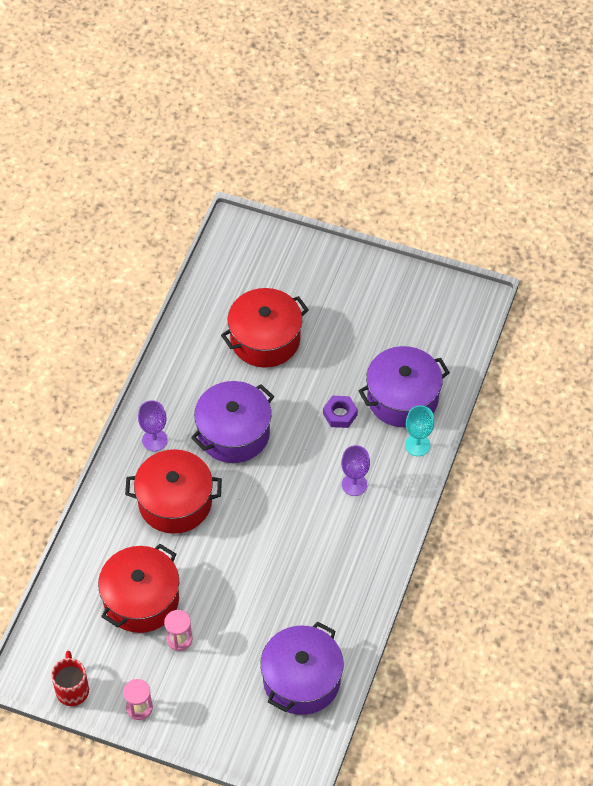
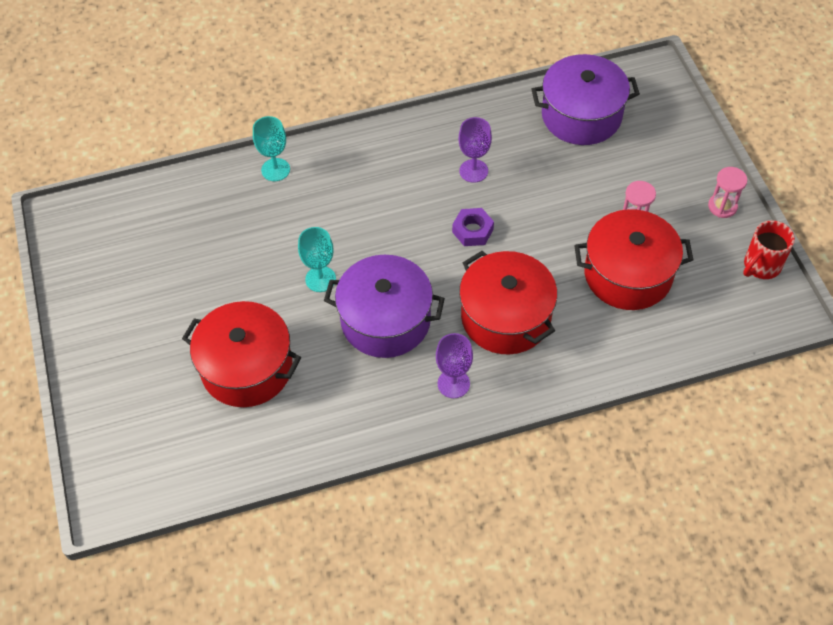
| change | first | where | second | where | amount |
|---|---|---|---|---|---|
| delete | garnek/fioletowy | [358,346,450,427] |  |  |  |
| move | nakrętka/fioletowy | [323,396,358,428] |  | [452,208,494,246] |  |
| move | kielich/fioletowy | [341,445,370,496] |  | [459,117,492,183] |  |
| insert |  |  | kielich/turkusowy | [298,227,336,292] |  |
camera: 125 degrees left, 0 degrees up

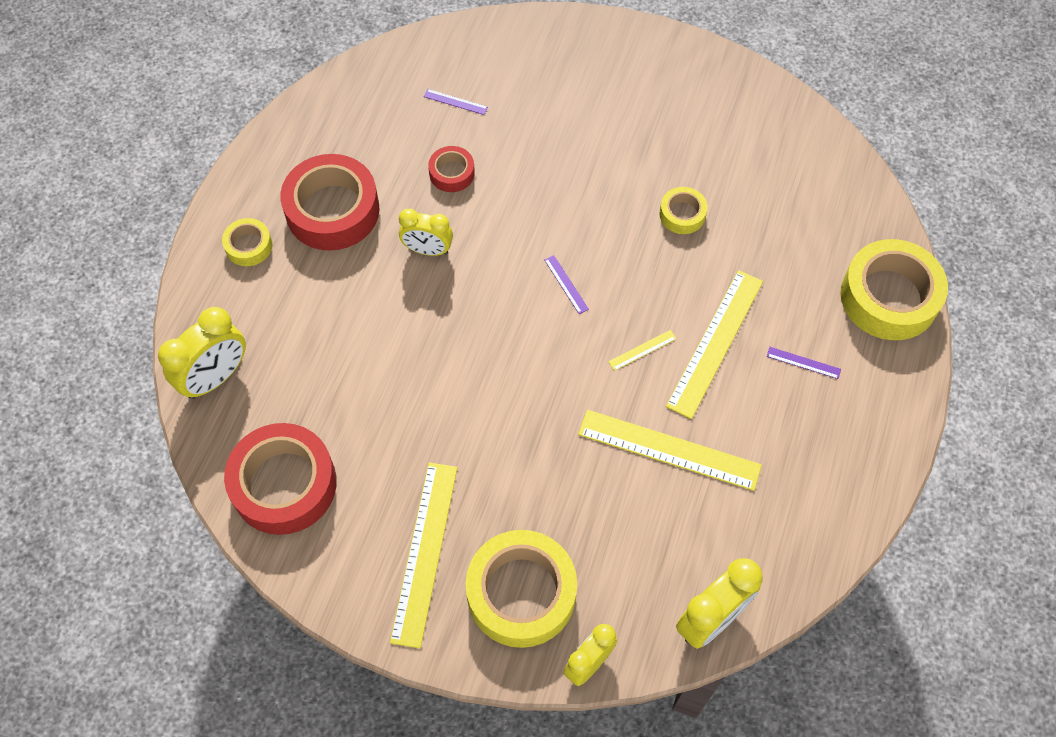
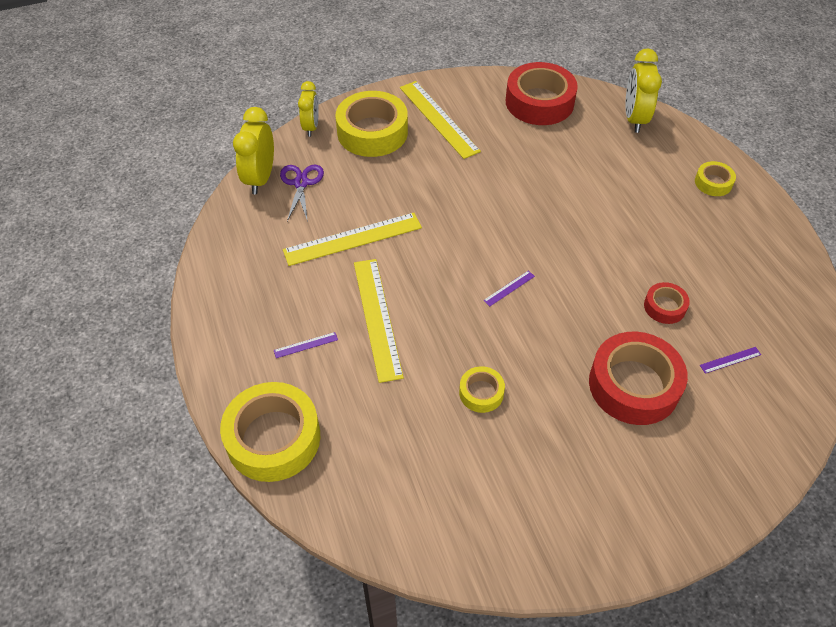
| change | first | where | second | where | amount |
|---|---|---|---|---|---|
| move | taśma klejąca/czerwony | [280,154,380,251] |  | [589,332,688,425] |  |
| delete | budzik/żółty | [399,209,453,256] |  |  |  |
| rotate | linijka/fioletowy | [545,255,589,314] |  | [483,270,535,306] | 60 degrees counterclockwise |
| delete | linijka/żółty | [608,330,677,371] |  |  |  |
| insert |  |  | nożyczki/fioletowy | [280,165,324,222] |  |
camera: 140 degrees right, 10 degrees down

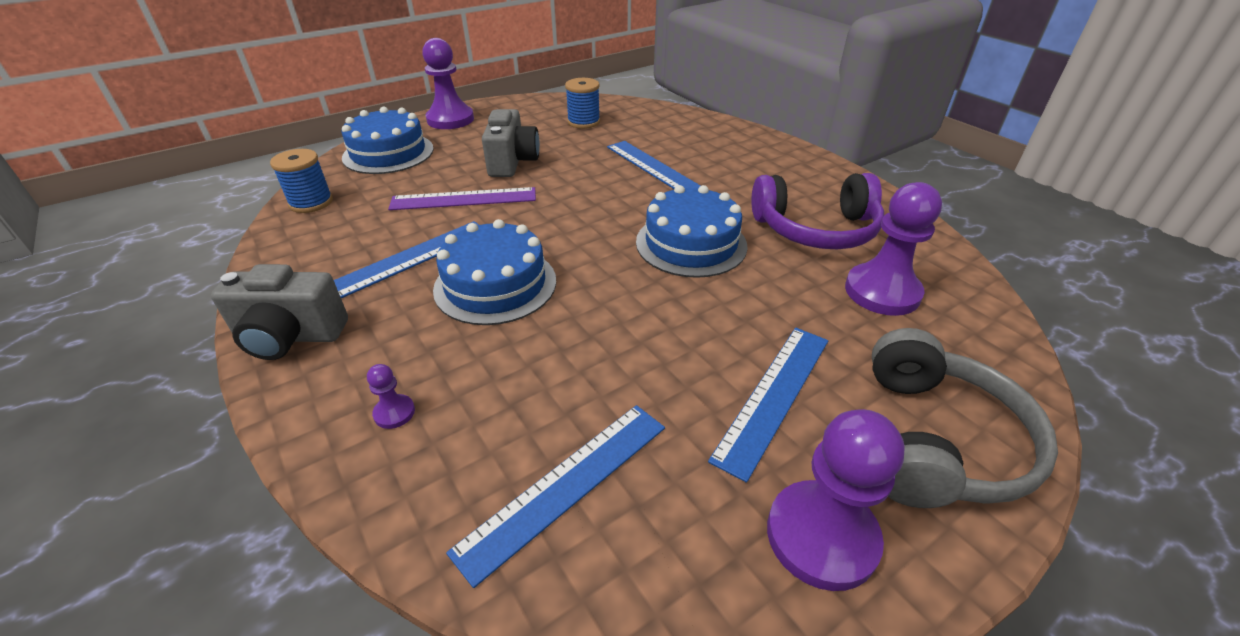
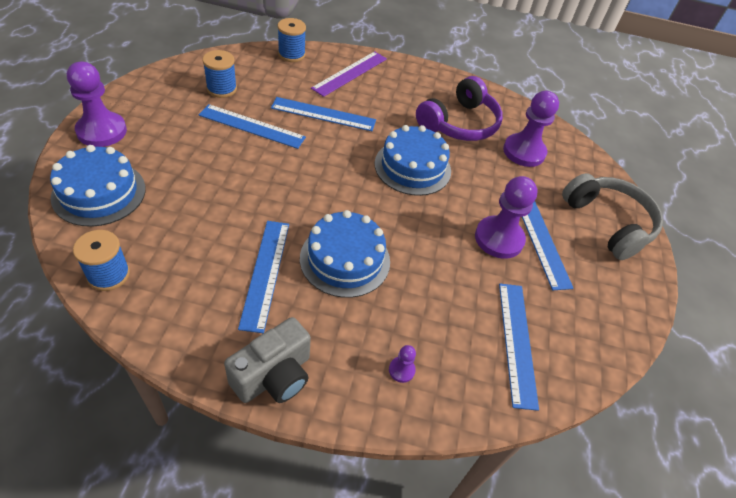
| change | first | where | second | where | amount |
|---|---|---|---|---|---|
| delete | aparat fotograficzny/szary | [482,109,540,177] |  |  |  |
| move | linijka/fioletowy | [388,187,536,210] |  | [311,51,387,97] |  |
| move | pionek/fioletowy | [767,409,905,591] |  | [475,176,538,259] |  |
| insert |  |  | szpulka/niebieski | [278,18,306,62] |  |
| insert |  |  | linijka/niebieski | [199,104,306,149] |  |
camera: 50 degrees left, 10 degrees up

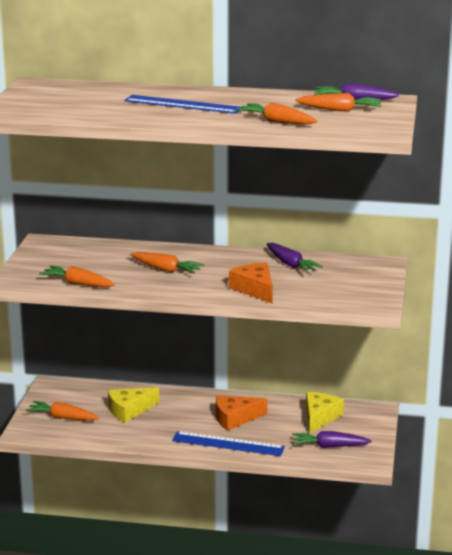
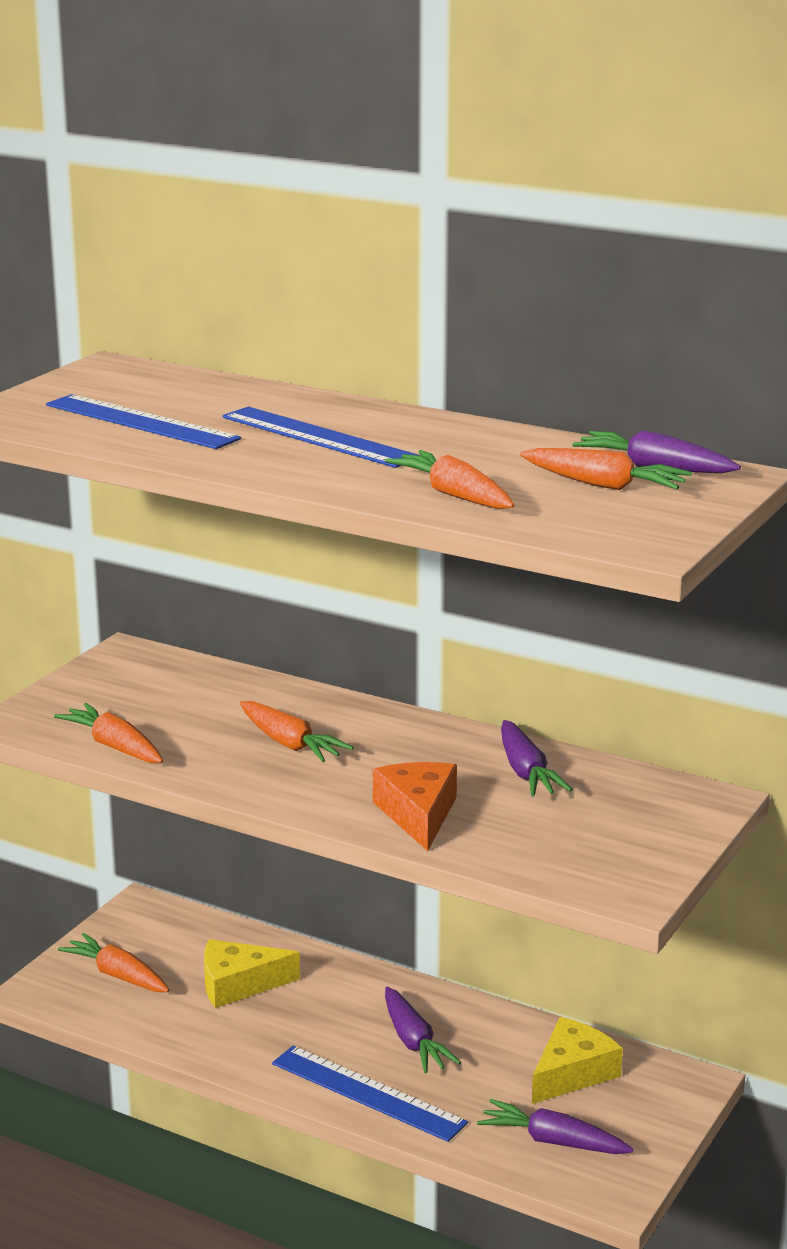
| change | first | where | second | where | amount |
|---|---|---|---|---|---|
| replace | ser/pomarańczowy | [216,396,267,431] | marchewka/fioletowy | [385,987,461,1073] |  |
| insert |  |  | linijka/niebieski | [46,394,241,449] |  |
camera: 20 degrees right, 0 degrees up

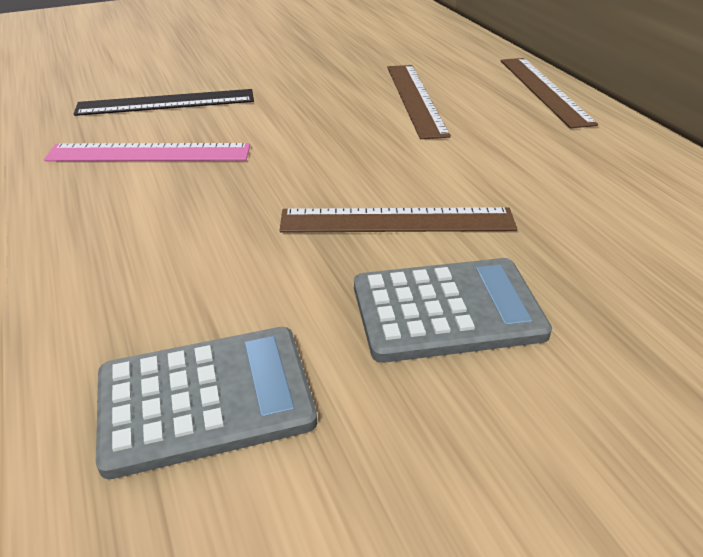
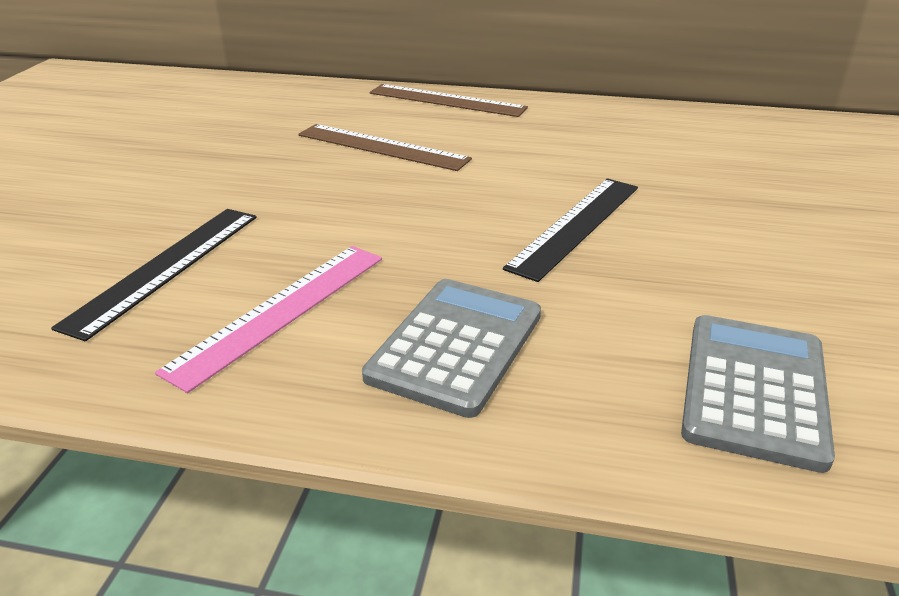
| change | first | where | second | where | amount |
|---|---|---|---|---|---|
| recolor | linijka/brązowy | [279,207,517,233] | linijka/czarny | [503,178,638,282] |  |
| move | kalkulator/szary | [354,258,552,363] |  | [362,279,541,418] |  |
camera: 55 degrees left, 5 degrees down

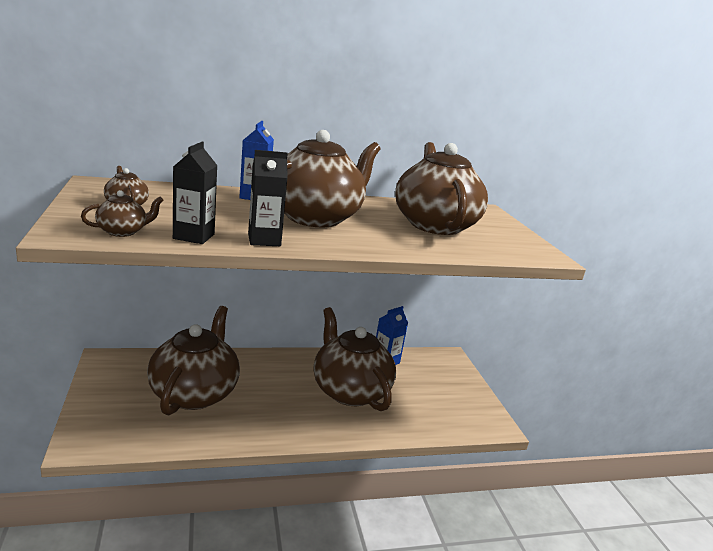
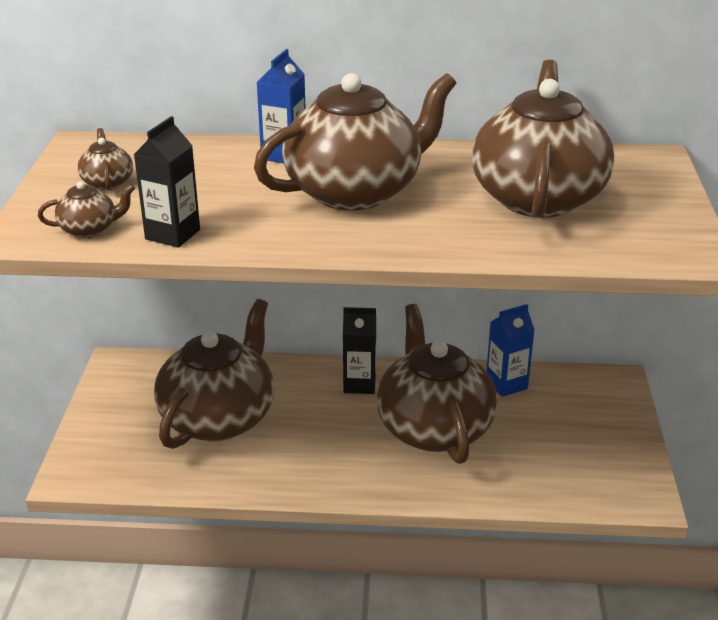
| change | first | where | second | where | amount |
|---|---|---|---|---|---|
| move | karton mleka/czarny | [248,150,288,246] |  | [343,307,376,394] |  |
camera: 20 degrees right, 10 degrees up

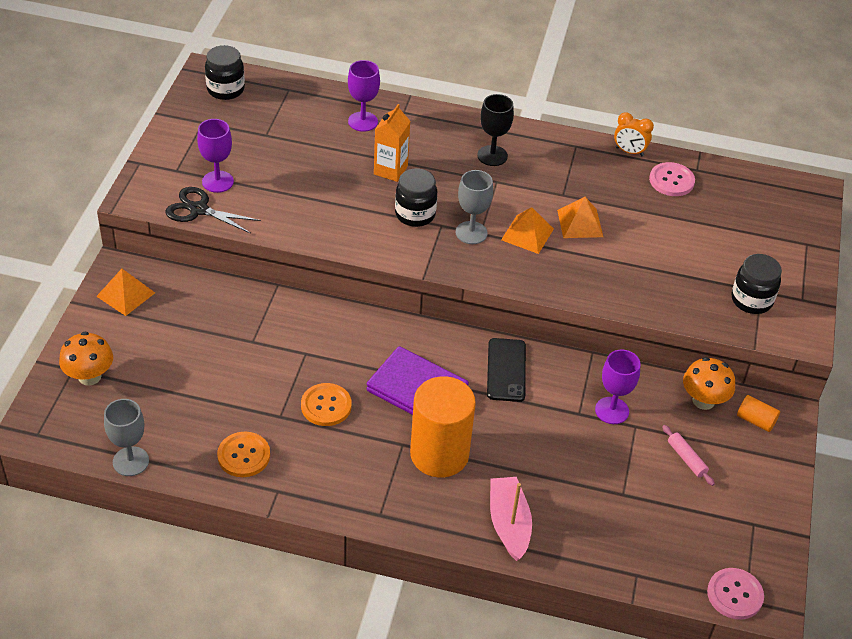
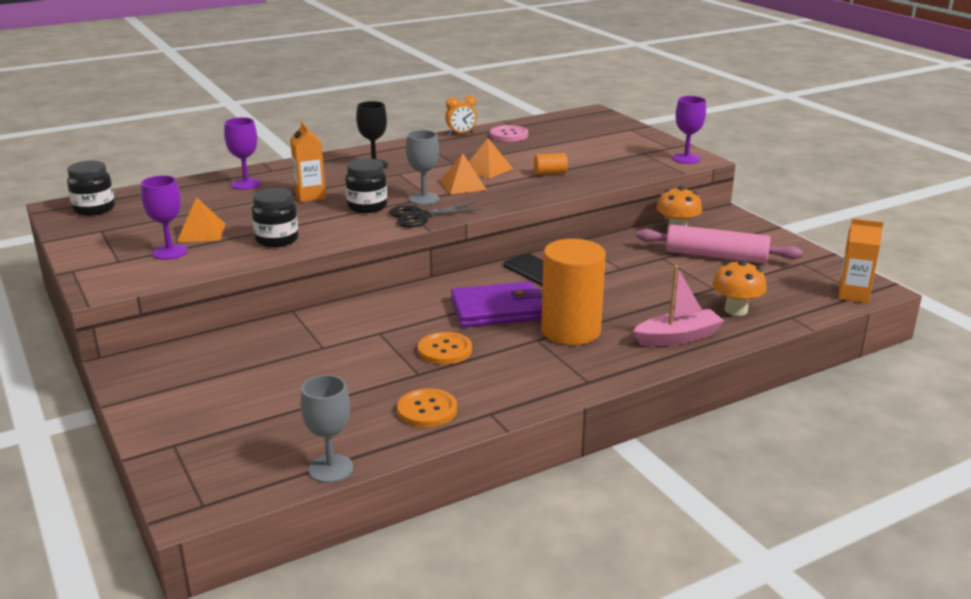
| change | first | where | second | where | amount |
|---|---|---|---|---|---|
| move | nożyczki/czarny | [166,187,261,234] |  | [389,202,483,228] |  |
| move | słoik/czarny | [731,254,782,314] |  | [252,188,299,247] |  |
| move | piramida/pomarańczowy | [96,269,155,316] |  | [177,197,225,242] |  |
| move | grzyb/pomarańczowy | [59,332,113,386] |  | [712,260,766,316] |  |
| move | kielich/fioletowy | [595,350,641,424] |  | [672,96,706,164] |  |
| move | walec/pomarańczowy | [737,395,780,432] |  | [534,153,568,175] |  |
| resize | wałek do ciasta/różowy | [662,425,715,486] |  | [636,224,803,264] | x2.23 |
| rotate | łódka/różowy | [490,477,532,561] |  | [633,265,724,346] | 120 degrees clockwise |
| replace | guzik/różowy | [707,568,764,620] | karton mleka/pomarańczowy | [839,219,883,303] |  |
camera: 40 degrees left, 20 degrees down

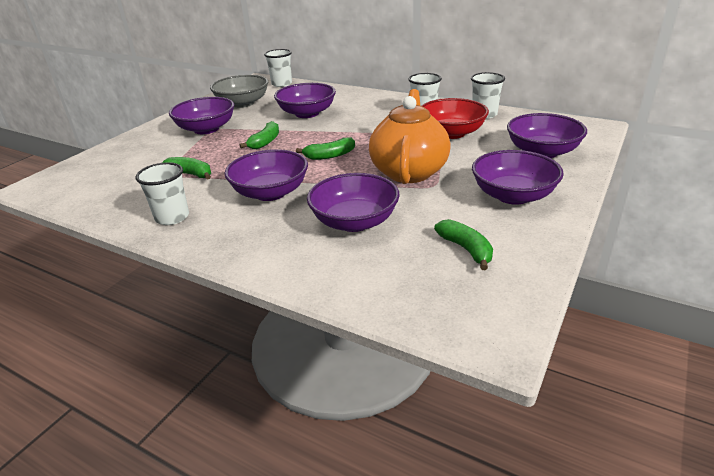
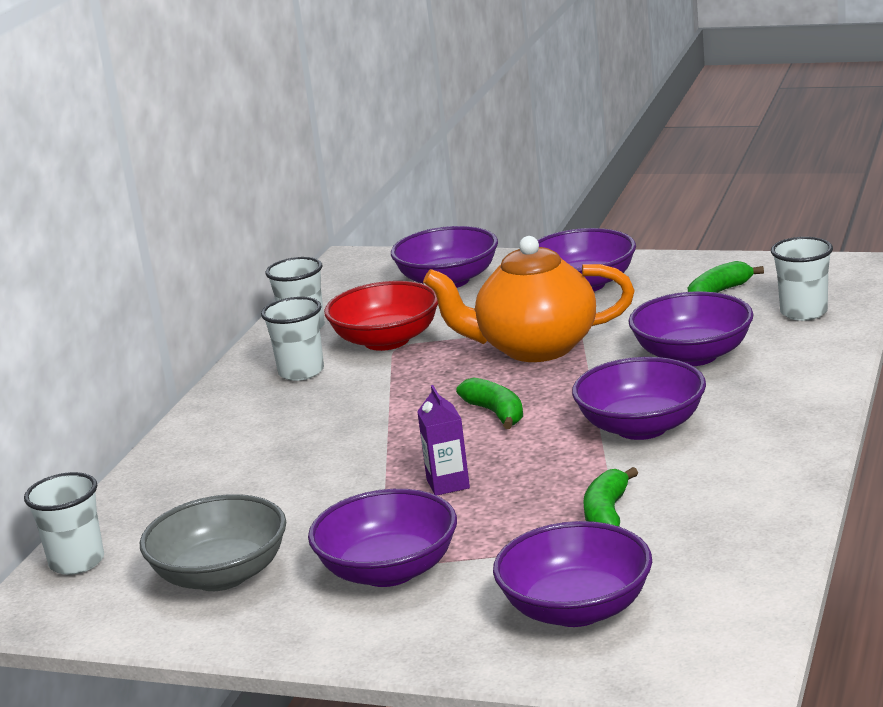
| change | first | where | second | where | amount |
|---|---|---|---|---|---|
| move | miska/fioletowy | [274,83,336,118] |  | [493,521,652,627] |  |
| replace | banan/zielony | [239,121,279,149] | karton mleka/fioletowy | [417,385,470,495] |  |
| move | szklanka/biały | [136,162,189,225] |  | [771,237,833,321] |  |
camera: 100 degrees left, 10 degrees down

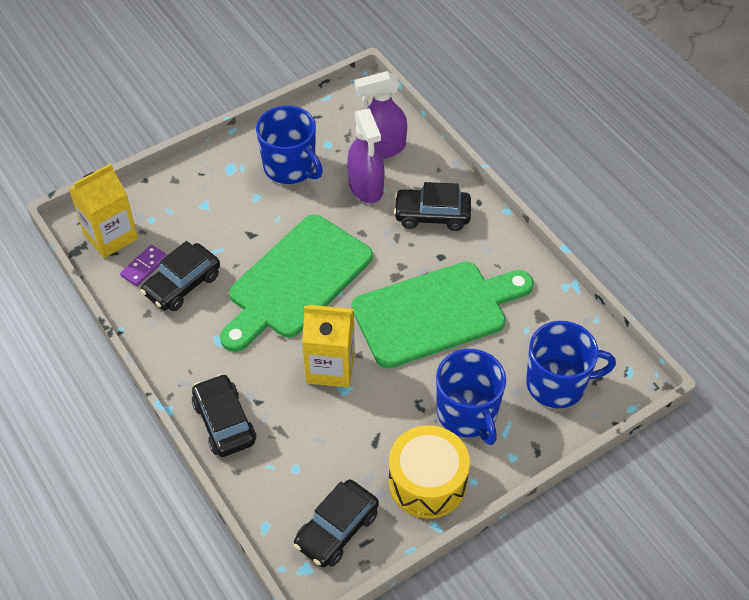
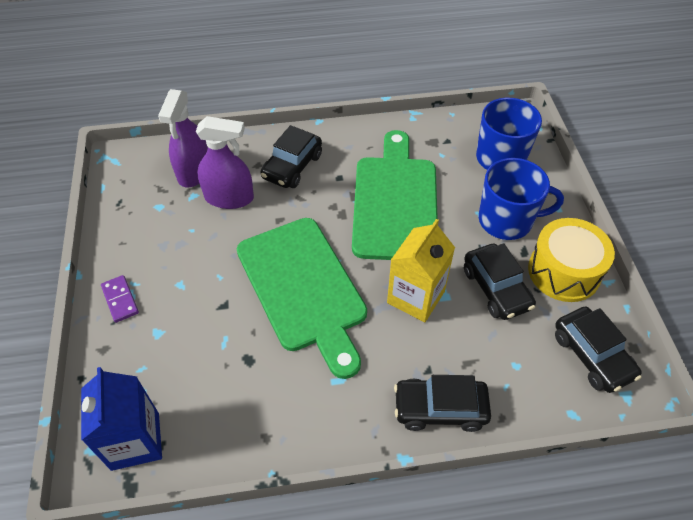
| change | first | where | second | where | amount |
|---|---|---|---|---|---|
| delete | kubek/niebieski | [256,106,323,184] |  |  |  |
| recolor | karton mleka/żółty | [69,163,138,258] | karton mleka/niebieski | [81,367,162,471] |  |
| move | samochód/czarny | [141,241,220,311] |  | [464,243,536,320] |  |
| move | kostka domina/fioletowy | [120,245,167,286] |  | [101,275,139,323] |  |
camera: 65 degrees left, 0 degrees up

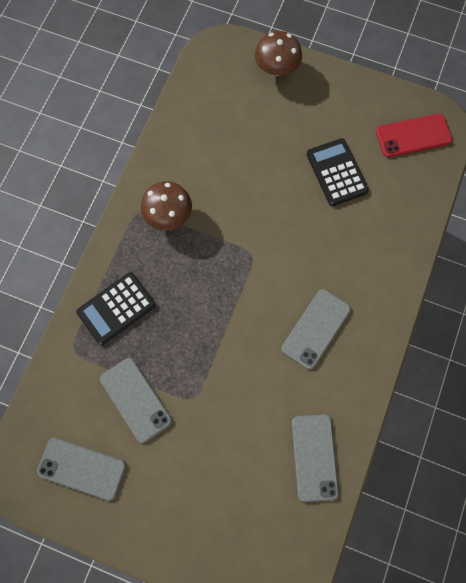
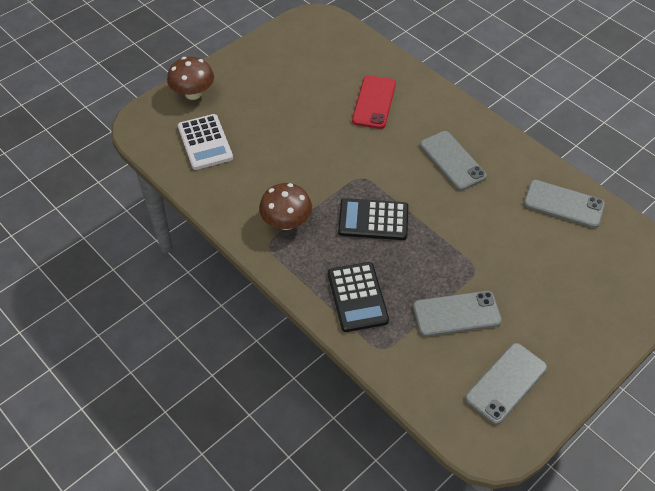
| change | first | where | second | where | amount |
|---|---|---|---|---|---|
| move | telefon/czerwony | [376,114,453,157] |  | [352,75,396,129] |  |
| move | kalkulator/czarny | [307,138,369,206] |  | [338,198,408,240] |  |
| insert |  |  | kalkulator/biały | [178,114,233,170] |  |
camera: 65 degrees left, 20 degrees down

